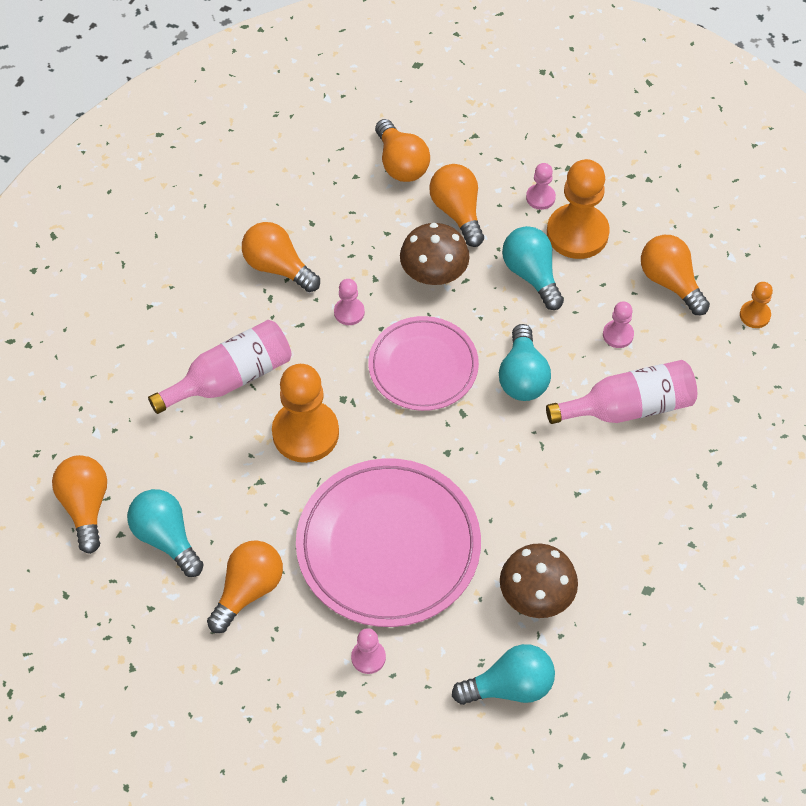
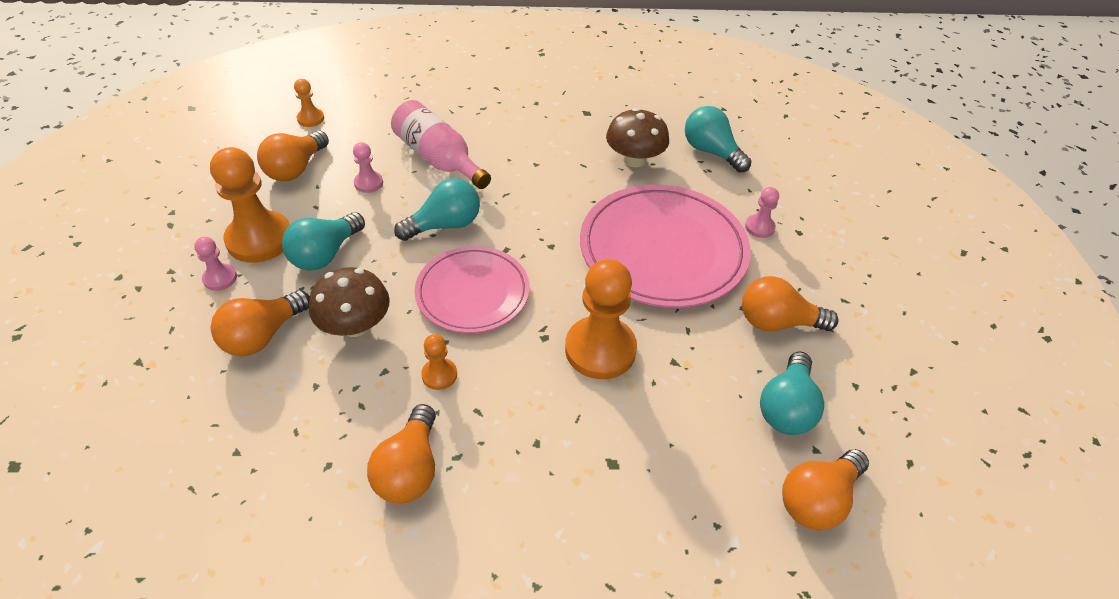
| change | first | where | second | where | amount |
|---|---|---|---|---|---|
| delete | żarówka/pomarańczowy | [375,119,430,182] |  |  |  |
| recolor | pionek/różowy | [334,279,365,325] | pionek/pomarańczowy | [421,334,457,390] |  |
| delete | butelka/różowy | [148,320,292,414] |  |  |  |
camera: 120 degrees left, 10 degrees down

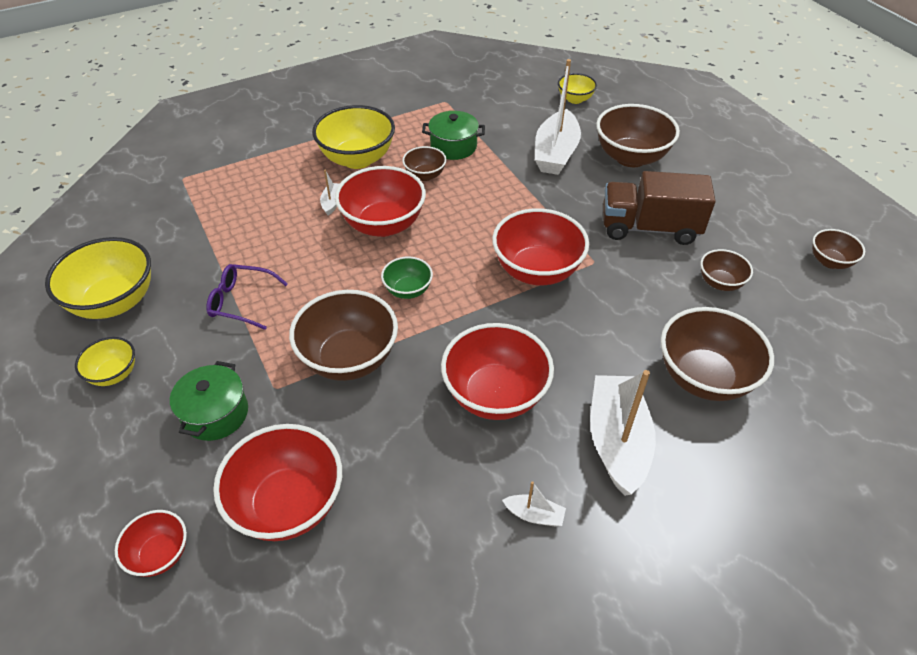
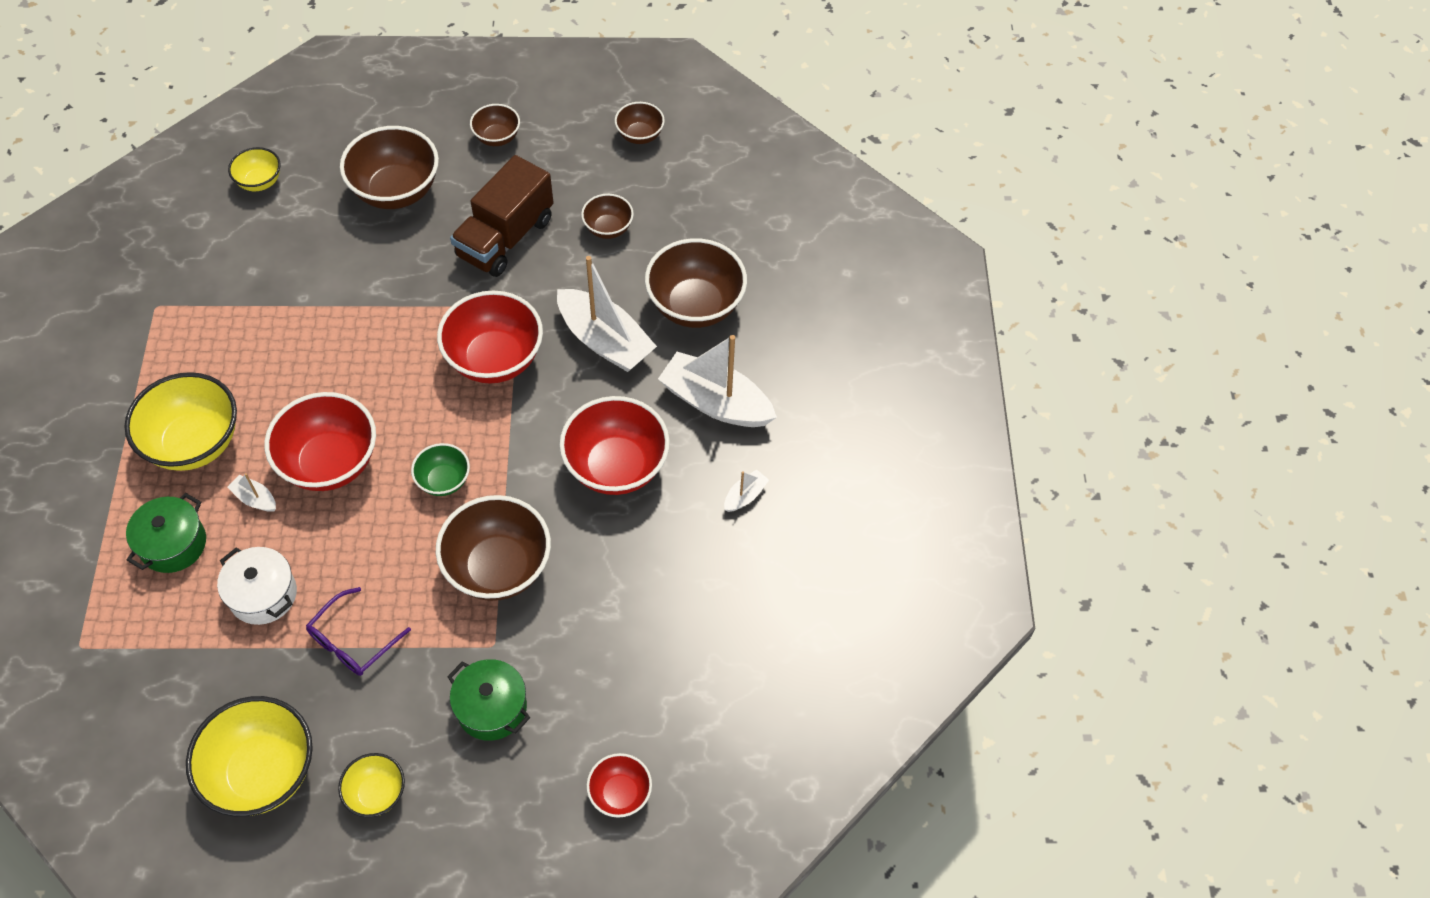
| change | first | where | second | where | amount |
|---|---|---|---|---|---|
| move | łódka/biały | [535,59,581,175] |  | [557,256,657,372] |  |
| move | garnek/zielony | [422,111,485,160] |  | [126,493,206,573] |  |
| move | miska/brązowy | [402,146,447,181] |  | [470,104,520,146] |  |
| delete | miska/czerwony | [213,424,342,541] |  |  |  |
| insert |  |  | garnek/biały | [217,547,297,625] |  |
camera: 65 degrees left, 10 degrees up

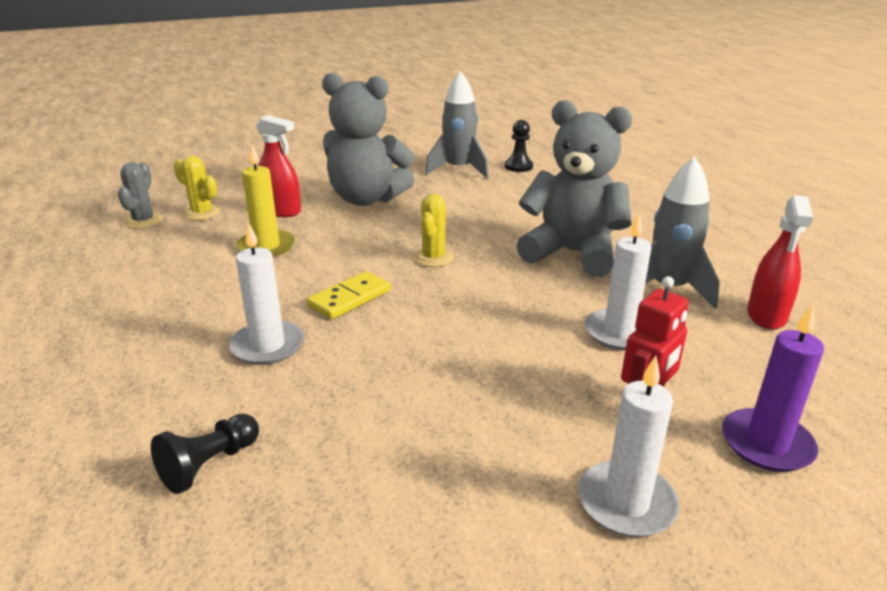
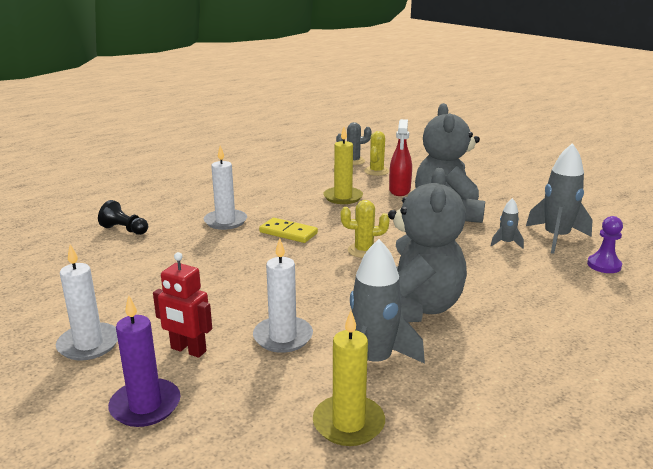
| change | first | where | second | where | amount |
|---|---|---|---|---|---|
| recolor | pionek/czarny | [505,120,533,172] | pionek/fioletowy | [587,216,623,273] |  |
| replace | spryskiwacz/czerwony | [747,195,813,330] | świeca/żółty | [313,311,385,446] |  |
| insert |  |  | rakieta/szary | [491,198,524,249] |  |
camera: 75 degrees right, 5 degrees down

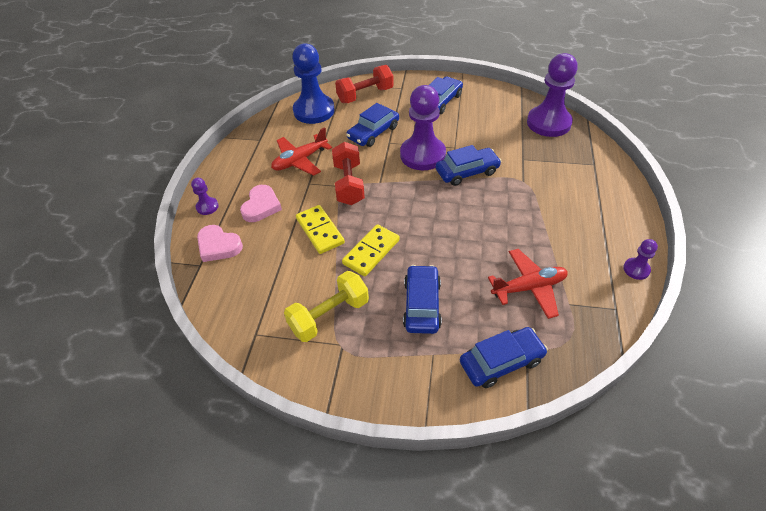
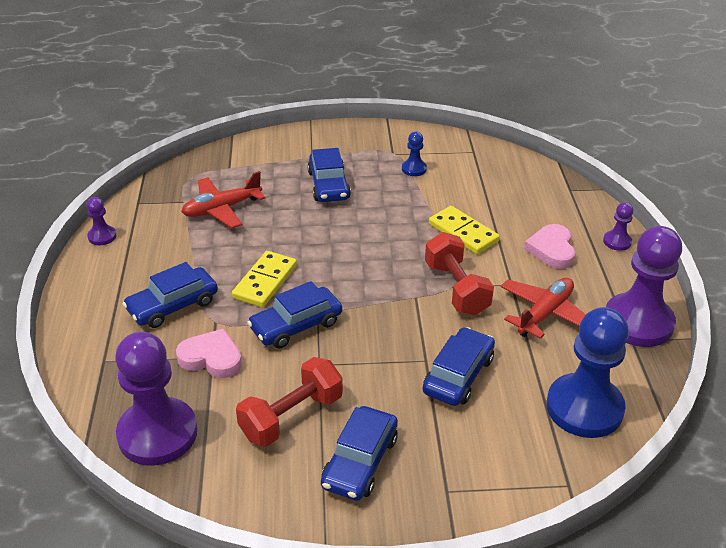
| change | first | where | second | where | amount |
|---|---|---|---|---|---|
| move | hantel/czerwony | [335,65,394,103] |  | [236,357,343,447] |  |
| move | pionek/fioletowy | [400,85,446,170] |  | [606,226,682,347] |  |
| move | kostka domina/żółty | [342,224,400,276] |  | [232,251,297,307] |  |
| move | serce/różowy | [197,225,243,262] |  | [176,328,242,378] |  |
| replace | hantel/żółty | [284,271,369,342] | pionek/niebieski | [402,132,427,176] |  |
| move | samochód/niebieski | [460,327,548,388] |  | [123,262,218,328] |  |
camera: 165 degrees right, 10 degrees down

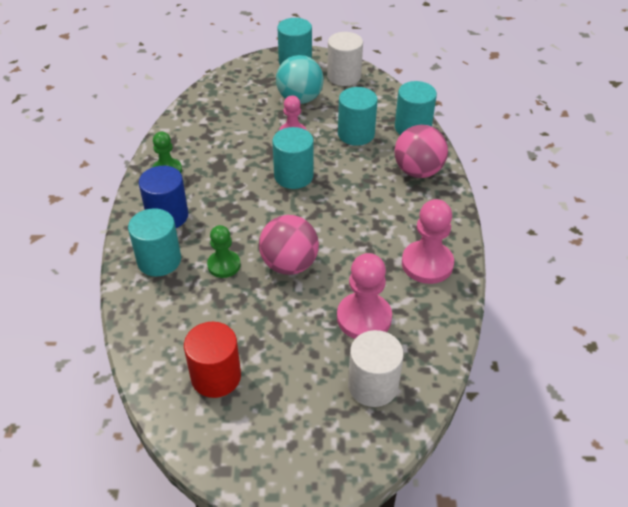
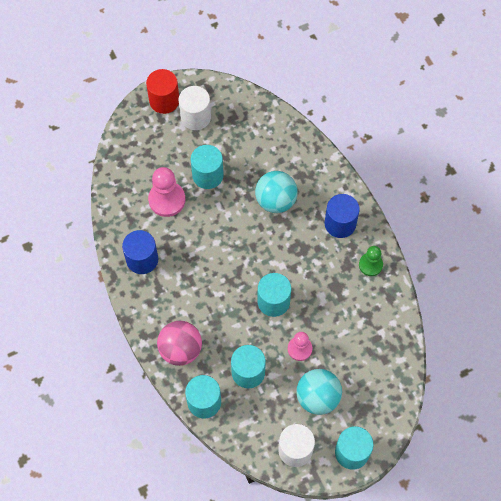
| change | first | where | second | where | amount |
|---|---|---|---|---|---|
| replace | pionek/różowy | [402,199,454,284] | walec/niebieski | [122,230,158,274] |  |
| move | walec/turkusowy | [128,208,181,277] |  | [191,145,224,189] |  |
| delete | piłka/różowy | [259,215,319,275] |  |  |  |
| replace | pionek/zielony | [207,225,241,278] | piłka/turkusowy | [255,171,298,213] |  |
| move | walec/czerwony | [184,322,241,398] |  | [146,69,179,114] |  |
| move | walec/biały | [348,330,404,407] |  | [179,86,211,130] |  |
camera: 155 degrees right, 20 degrees up

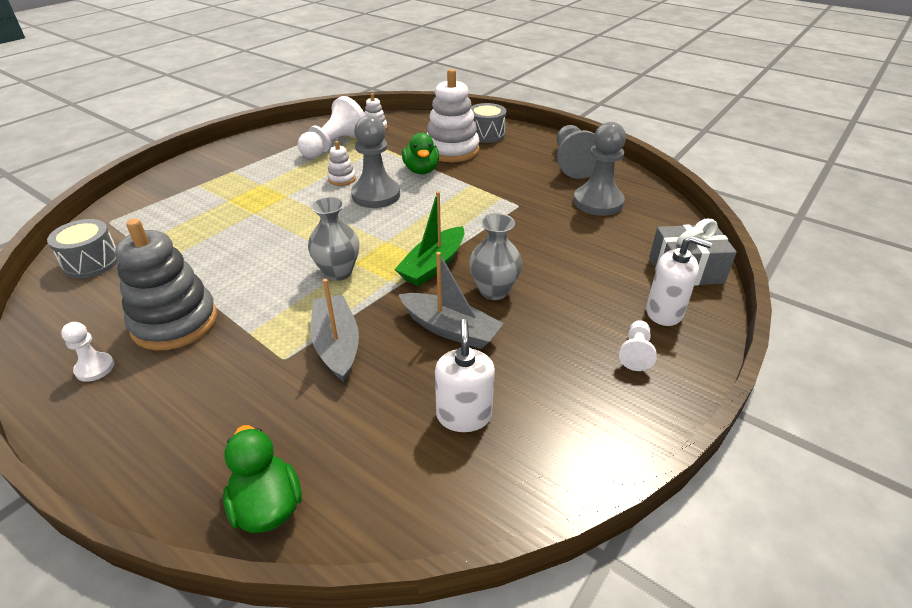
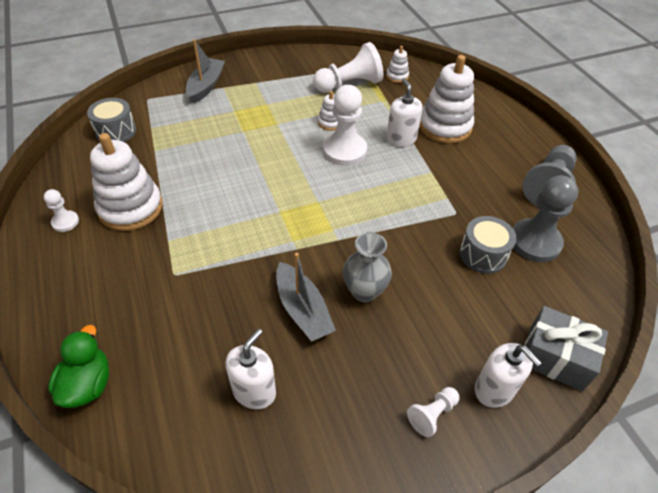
| change | first | where | second | where | amount |
|---|---|---|---|---|---|
| move | bęben/szary | [470,103,506,143] |  | [459,216,516,274] |  |
| recolor | pionek/szary | [351,115,400,208] | pionek/biały | [323,85,367,166] |  |
| replace | kaczka/zielony | [402,133,439,174] | dozownik mydła/biały | [386,78,423,147] |  |
| delete | łódka/zielony | [394,191,465,286] |  |  |  |
| delete | wazon/szary | [308,197,359,281] |  |  |  |
| recolor | zabawka nakładanka/szary | [115,218,217,351] | zabawka nakładanka/biały | [90,133,163,231] |  |
| move | łódka/szary | [311,279,359,382] |  | [186,39,225,104] |  |
camera: 30 degrees right, 10 degrees up

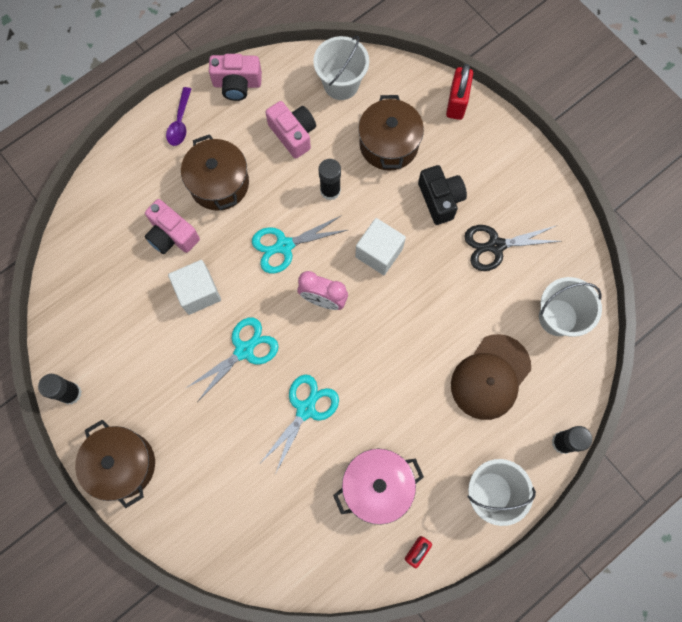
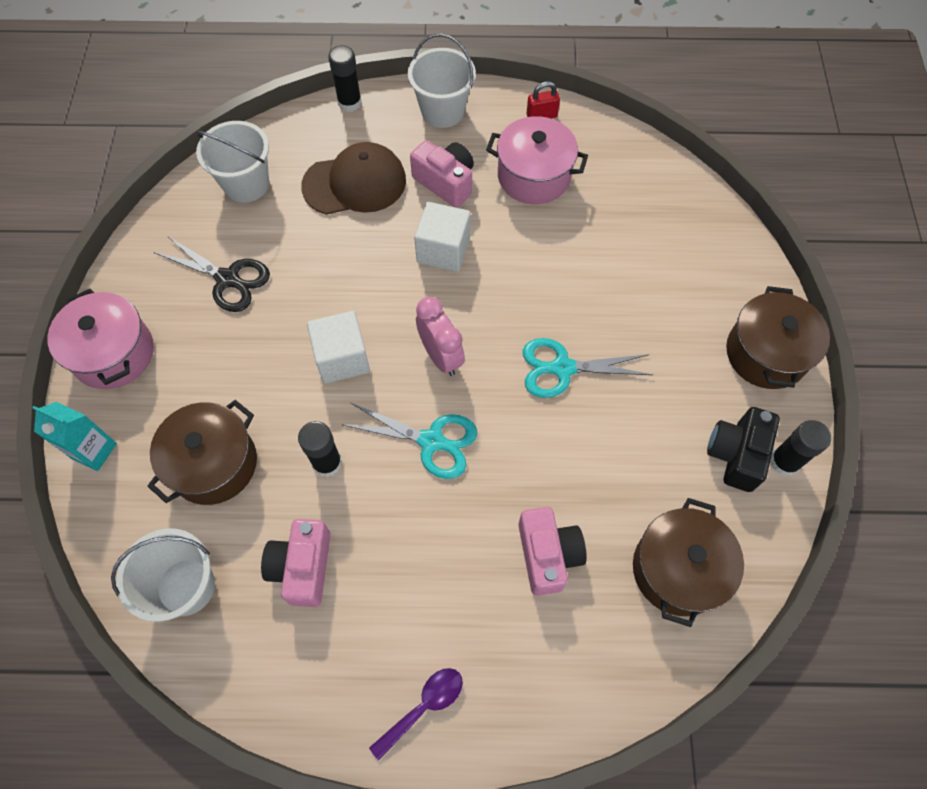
| change | first | where | second | where | amount |
|---|---|---|---|---|---|
| move | aparat fotograficzny/różowy | [209,54,262,101] |  | [410,140,474,207] |  |
| replace | kłódka/czerwony | [446,64,473,120] | karton mleka/turkusowy | [32,402,117,471] |  |
| move | garnek/brązowy | [181,134,249,211] |  | [633,498,744,627] |  |
| move | aparat fotograficzny/czarny | [418,165,467,225] |  | [707,407,780,492] |  |
| move | sześcian/biały | [168,260,221,315] |  | [414,202,471,272] |  |
| delete | nożyczki/turkusowy | [261,374,339,473] |  |  |  |
| insert |  |  | garnek/różowy | [47,289,154,389] |  |
camera: 140 degrees left, 10 degrees down

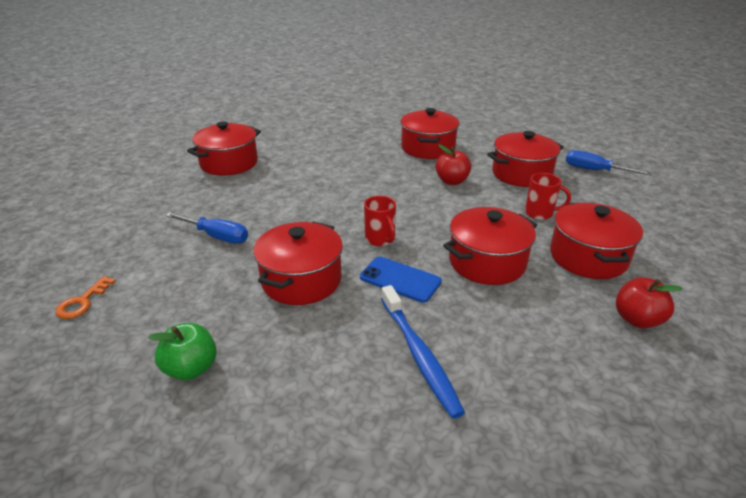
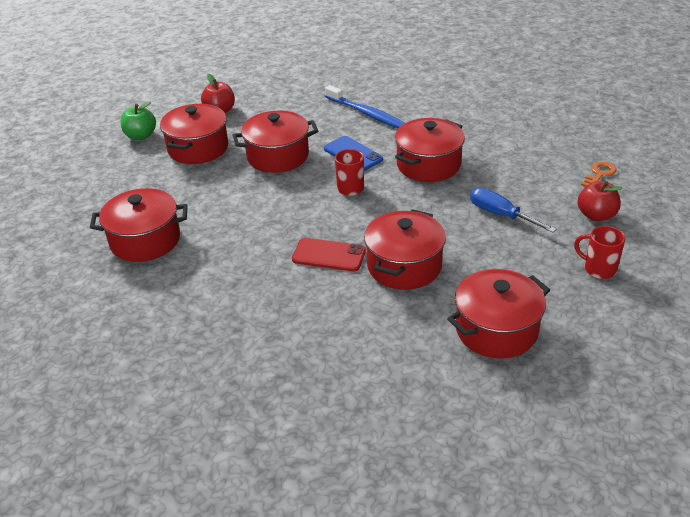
| change | first | where | second | where | amount |
|---|---|---|---|---|---|
| move | garnek/czerwony | [400,108,459,159] |  | [364,209,446,290] |  |
| move | jabłko/czerwony | [436,145,472,185] |  | [578,181,623,221] |  |
| delete | śrubokręt/niebieski | [566,150,652,175] |  |  |  |
| move | kubek/czerwony | [525,173,571,220] |  | [574,226,625,279] |  |
| rotate | szczoteczka do zębów/niebieski | [381,285,465,419] |  | [325,85,405,128] | 135 degrees clockwise |
| move | jabłko/zielony | [148,323,217,380] |  | [121,101,156,140] |  |
| insert |  |  | telefon/czerwony | [292,238,366,271] |  |
camera: 160 degrees left, 5 degrees up

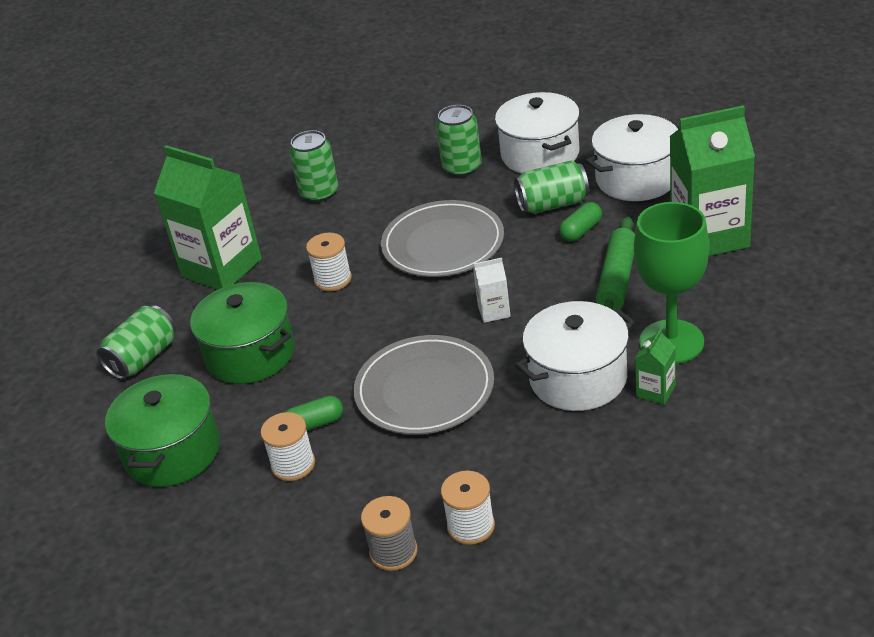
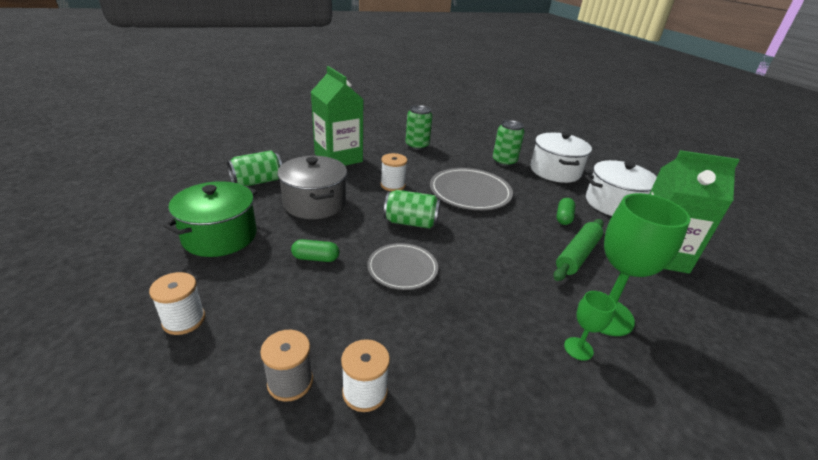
| change | first | where | second | where | amount |
|---|---|---|---|---|---|
| move | puszka/zielony | [514,160,589,214] |  | [384,190,440,229] |  |
| rotate | kapsułka/zielony | [559,202,602,242] |  | [556,198,576,225] | 45 degrees counterclockwise |
| delete | karton mleka/biały | [473,258,511,323] |  |  |  |
| recolor | garnek/zielony | [190,282,295,384] | garnek/szary | [277,156,347,219] |  |
| delete | garnek/biały | [516,301,635,411] |  |  |  |
| replace | karton mleka/zielony | [635,329,676,405] | kielich/zielony | [564,291,616,361] |  |
| resize | talerz/szary | [353,335,494,435] |  | [367,243,438,290] | x0.65 |
| move | szpulka/biały | [261,412,315,481] |  | [149,272,205,335] |  |
camera: 15 degrees right, 5 degrees down

